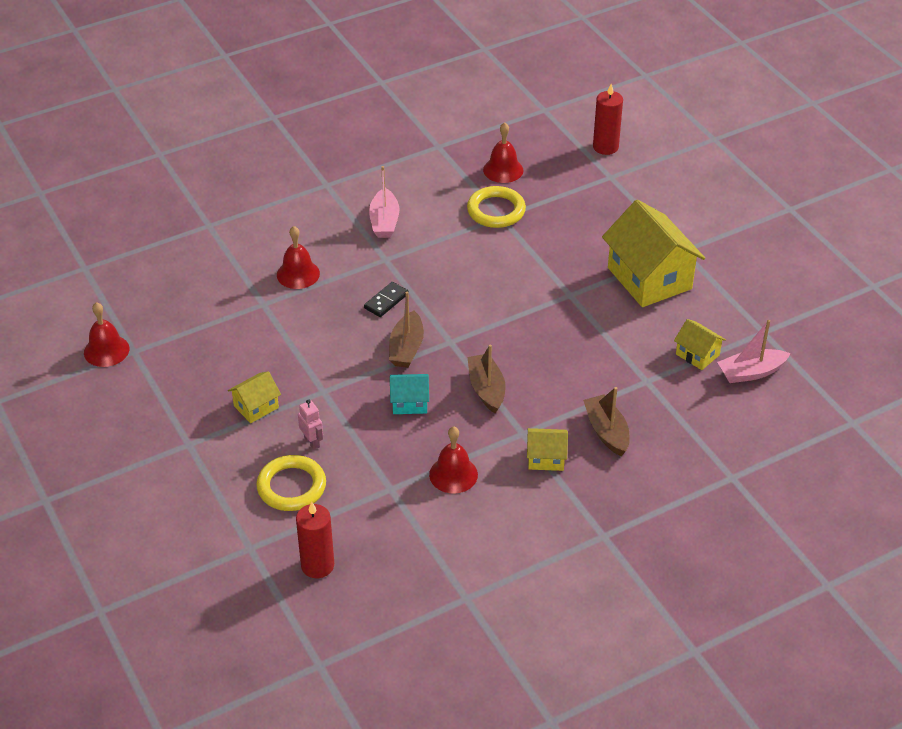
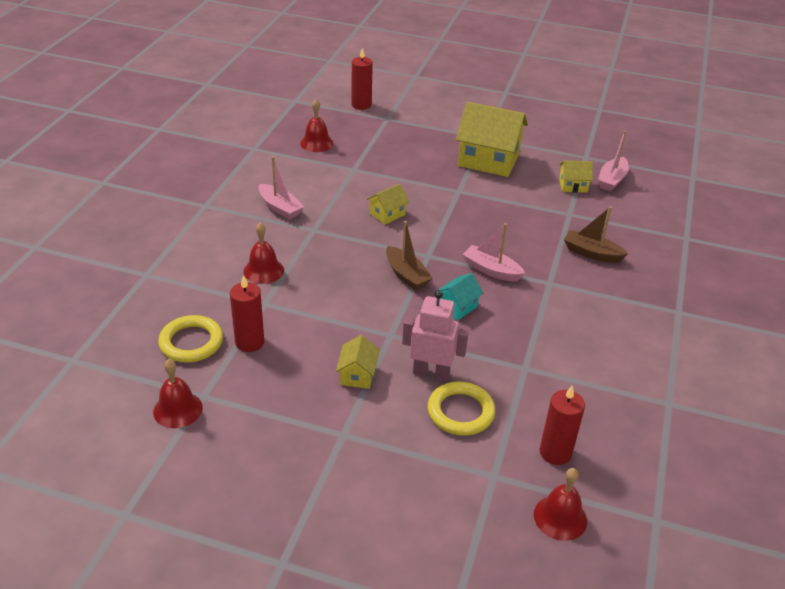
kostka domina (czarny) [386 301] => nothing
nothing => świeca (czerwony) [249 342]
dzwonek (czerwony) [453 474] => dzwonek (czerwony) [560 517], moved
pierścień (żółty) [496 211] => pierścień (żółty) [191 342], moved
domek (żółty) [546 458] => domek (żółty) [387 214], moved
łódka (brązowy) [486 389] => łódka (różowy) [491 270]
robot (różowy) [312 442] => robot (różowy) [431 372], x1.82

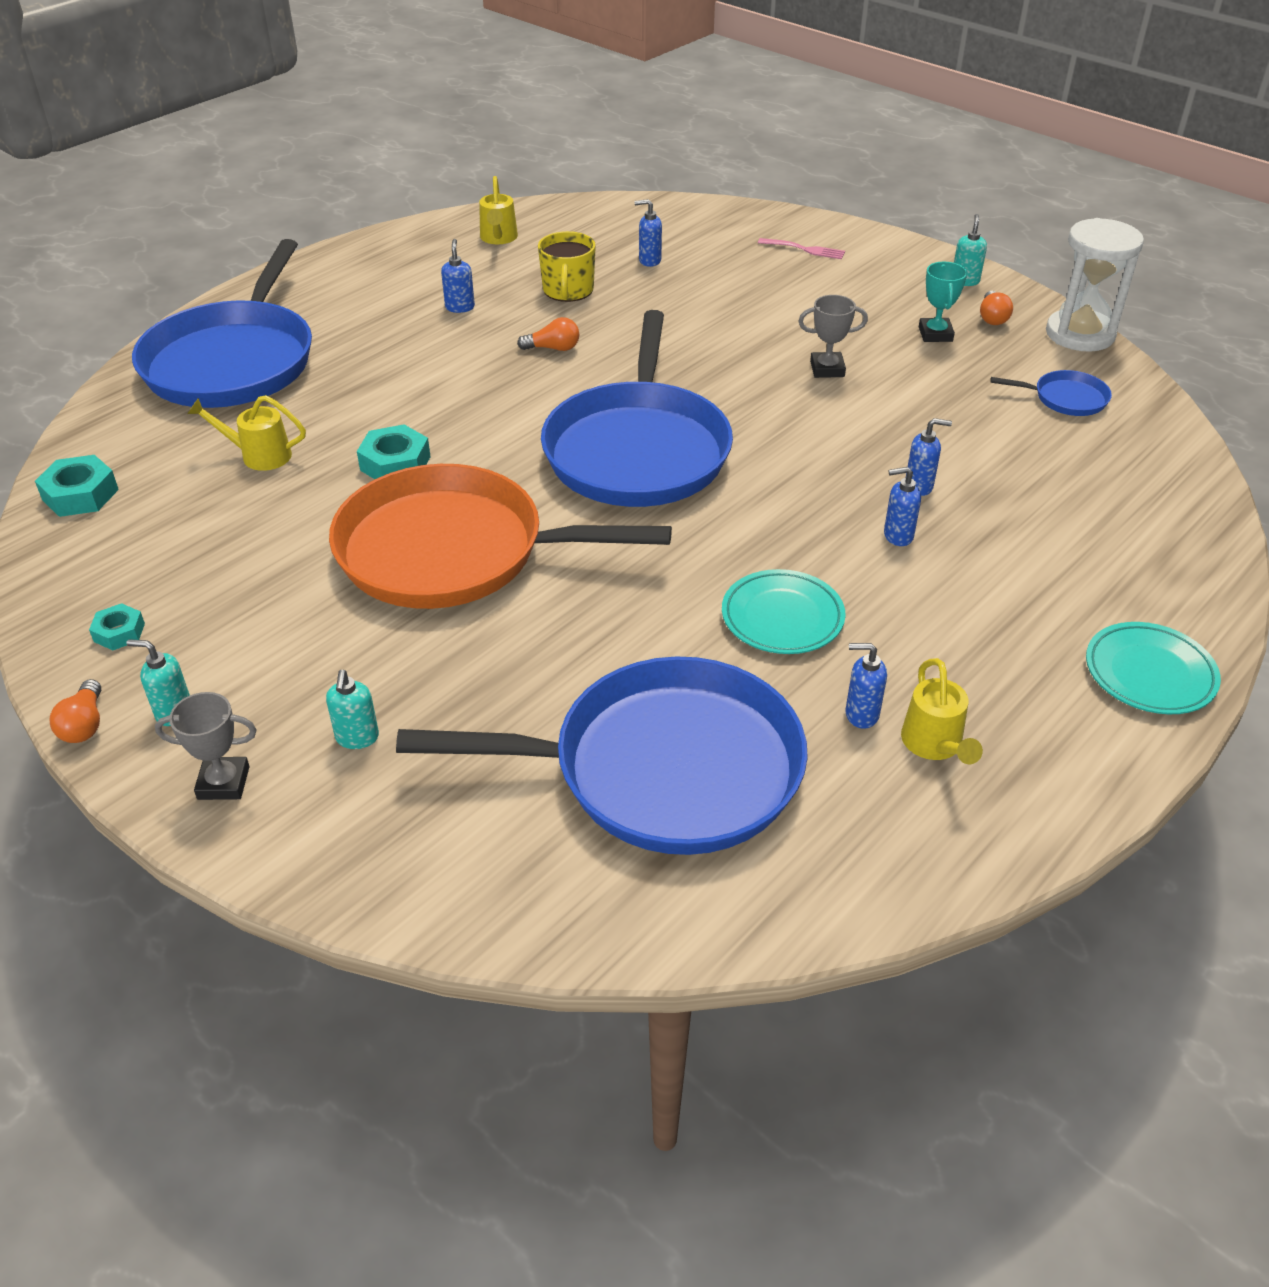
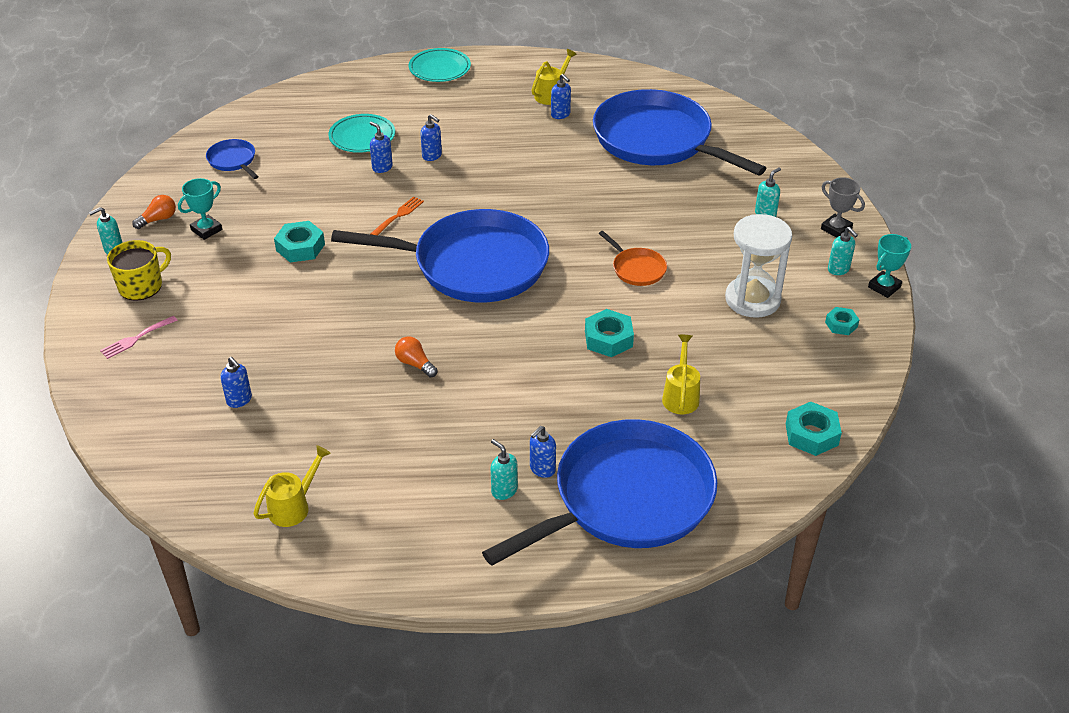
nothing => widelec (pomarańczowy) [398 216]
nothing => dozownik mydła (turkusowy) [504 490]
dozownik mydła (niebieski) [460 307] => dozownik mydła (niebieski) [542 469], moved
kubek (żółty) [568 290] => kubek (żółty) [141 286], moved
talerz (turkusowy) [782 617] => talerz (turkusowy) [362 137], moved
klepsydra (biały) [1080 334] => klepsydra (biały) [752 299], moved
żarówka (pomarańczowy) [84 724] => puchar (turkusowy) [884 287]
puchar (szary) [827 369] => nakrętka (turkusowy) [300 247]
konewka (żółty) [259 455] => konewka (żółty) [681 396], 135 degrees counterclockwise
patelnia (niebieski) [638 450] => patelnia (niebieski) [474 265], 45 degrees clockwise
widelec (różowy) [804 249] => widelec (różowy) [136 338], 105 degrees counterclockwise
patelnia (pomarańczowy) [452 551] => patelnia (pomarańczowy) [637 269], x0.40

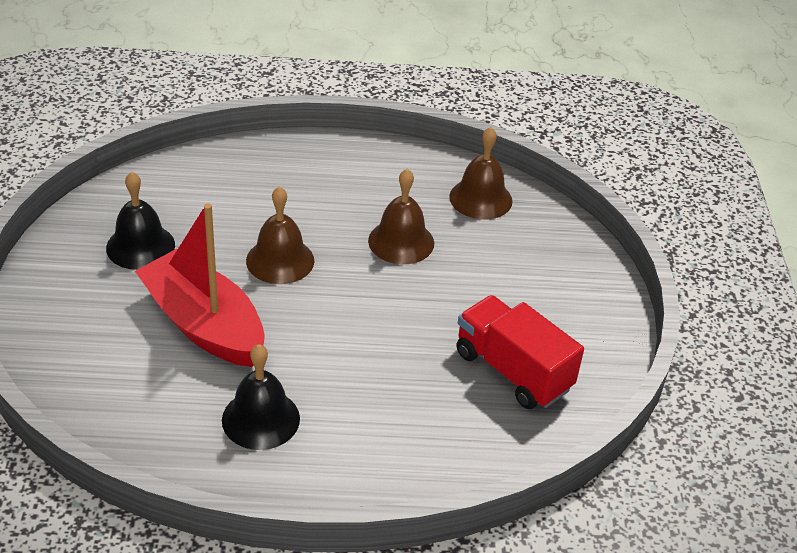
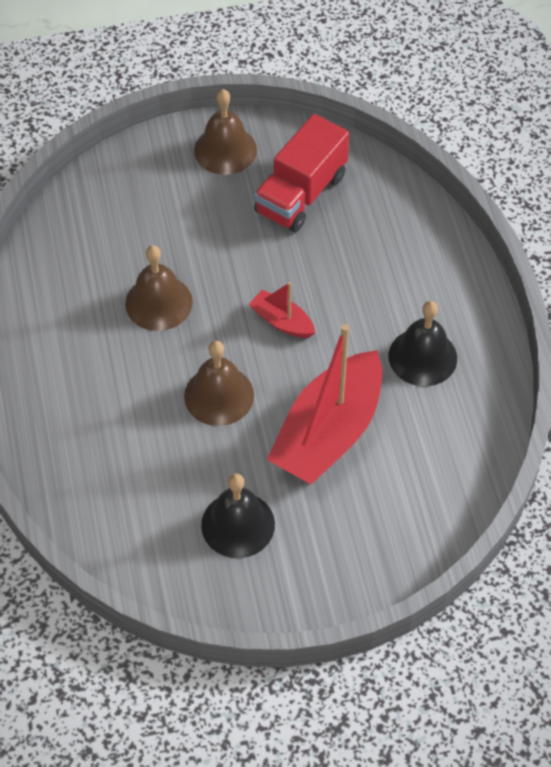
nothing => łódka (czerwony) [282 321]
dzwonek (brązowy) [480 198] => dzwonek (brązowy) [225 150], moved

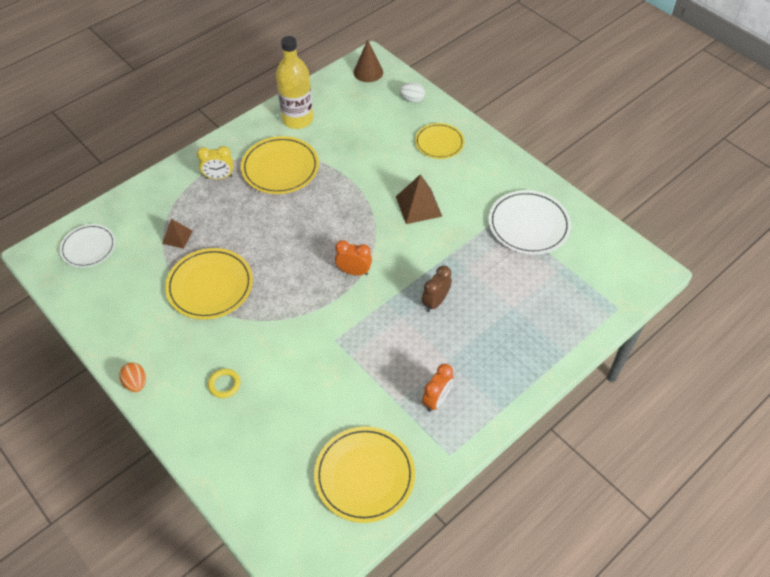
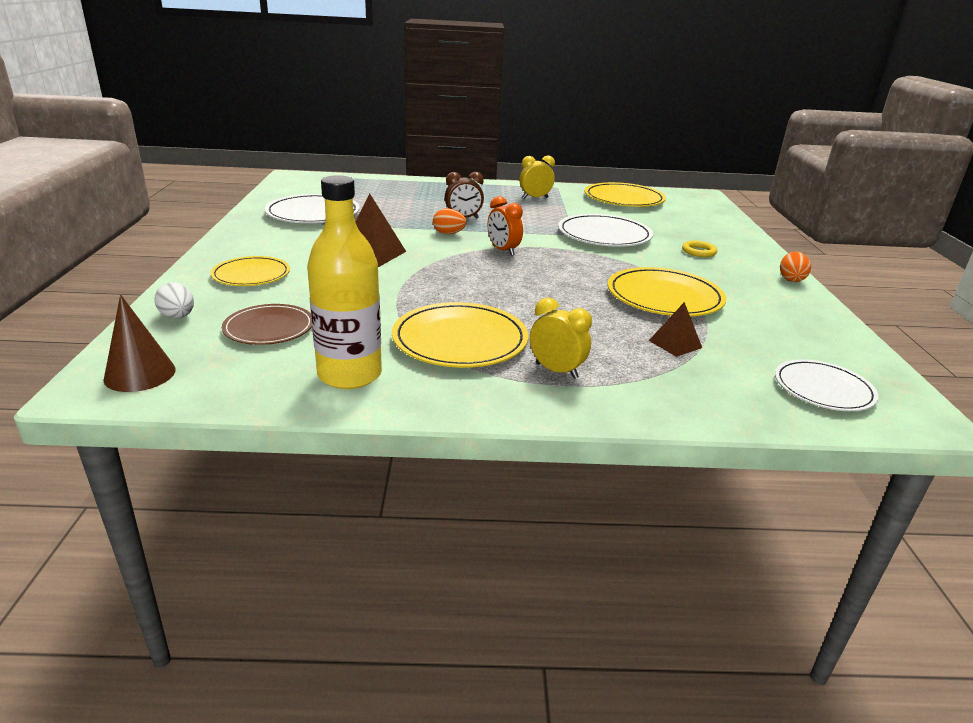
nothing => talerz (brązowy) [269 328]
nothing => jajko (pomarańczowy) [448 234]
nothing => talerz (biały) [604 235]
budzik (pomarańczowy) [436 400] => budzik (żółty) [535 198]

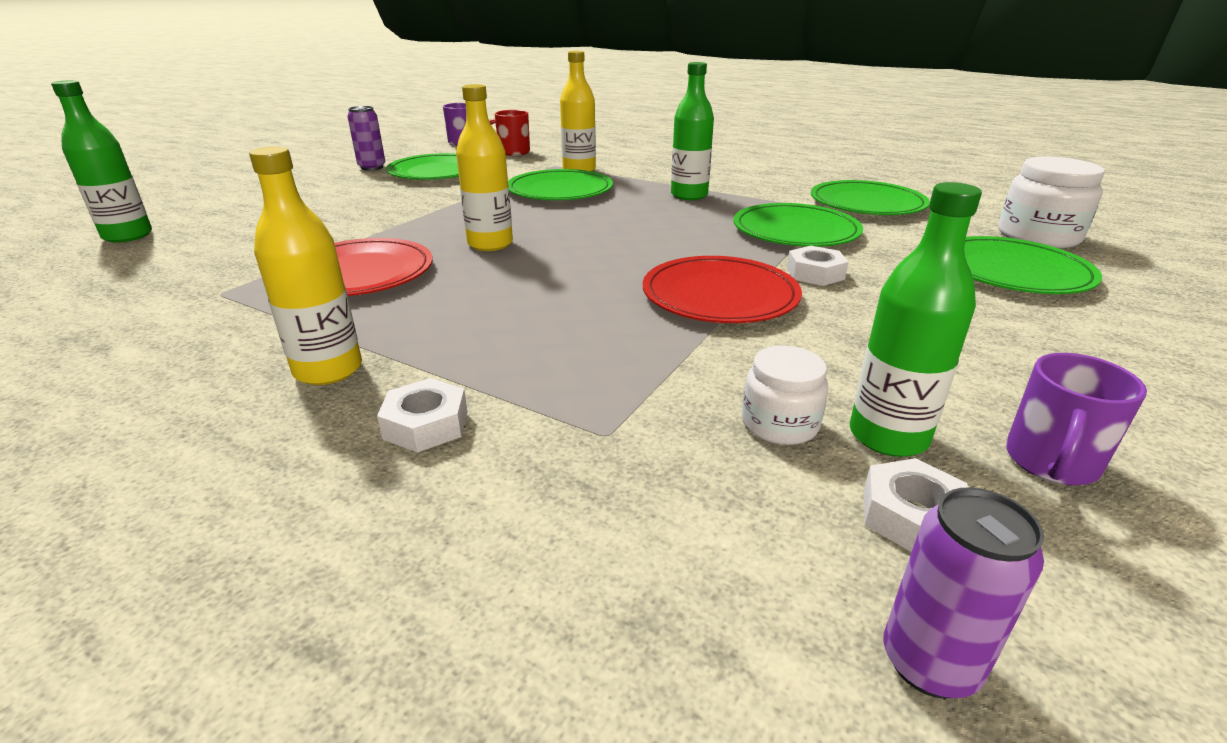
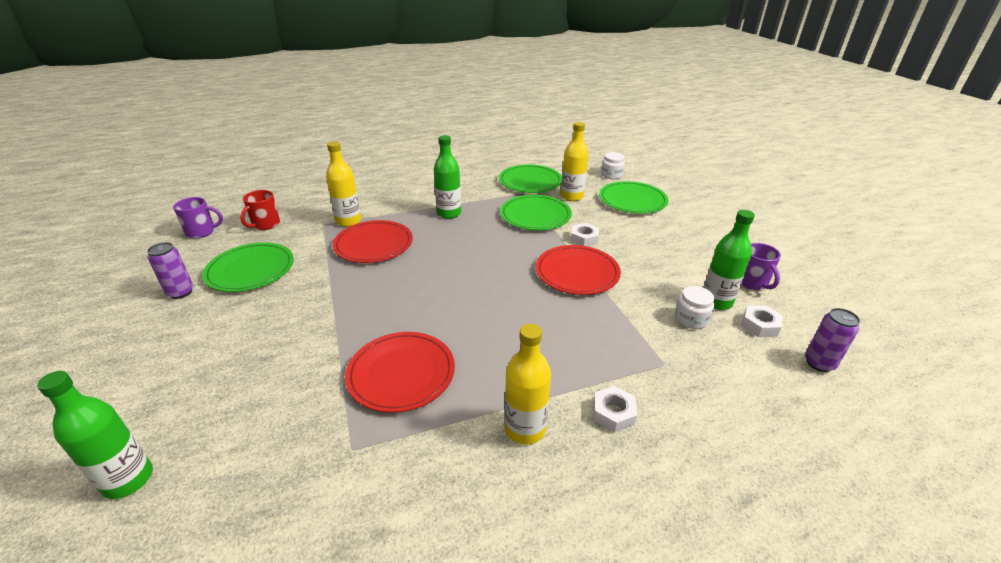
butelka (żółty) [490 244] => butelka (żółty) [572 196], moved
talerz (zielony) [560 190] => talerz (czerwony) [373 244]
słoik (biały) [1038 237] => słoik (biały) [611 175], x0.60

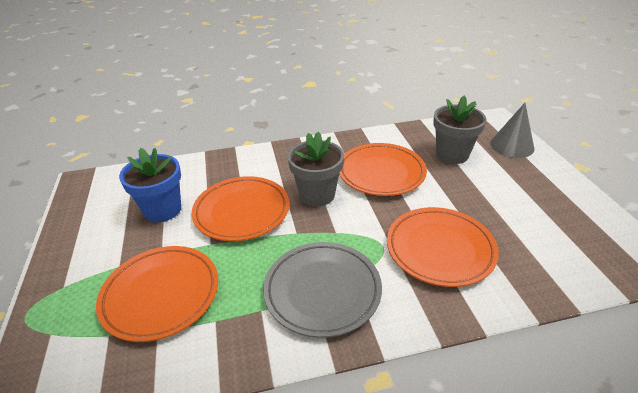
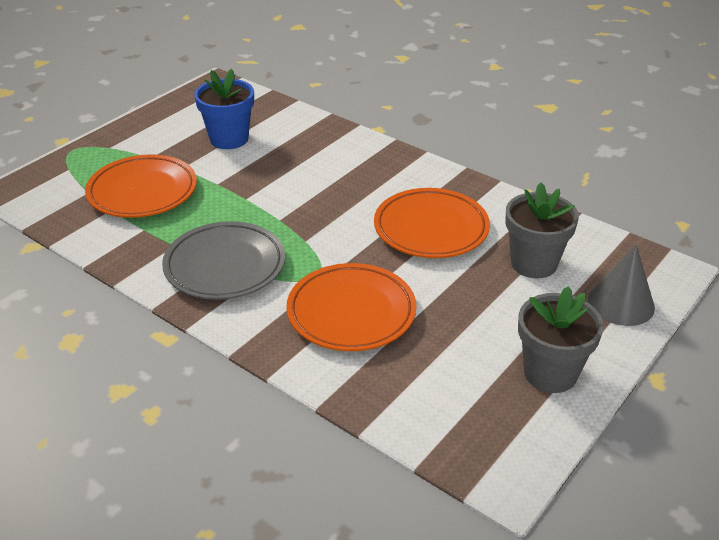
talerz (pomarańczowy) [242 212] => nothing
doniczka (szary) [317 195] => doniczka (szary) [550 373], moved

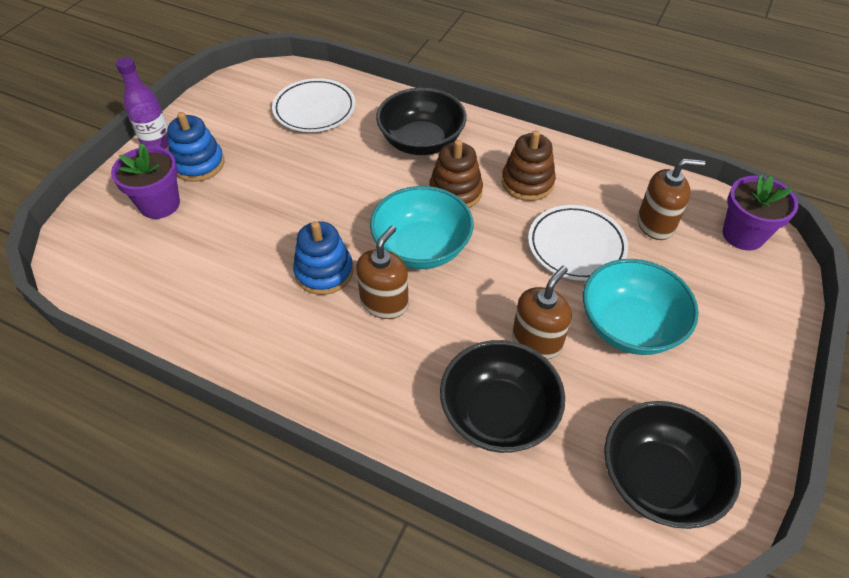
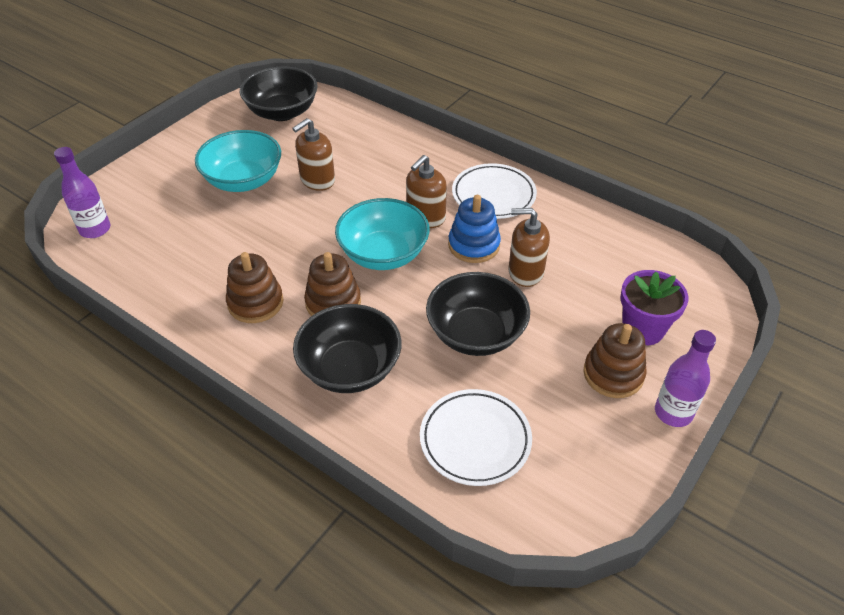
miska (czarny) [498 414] => miska (czarny) [476 334], moved
talerz (biały) [576 246] => talerz (biały) [493 195], moved
dozownik mydła (brązowy) [655 224] => dozownik mydła (brązowy) [525 272], moved
doniczka (fioletowy) [743 235] => butelka (fioletowy) [95 229]
zabawka nakładanka (niebieski) [198 164] => zabawka nakładanka (brązowy) [613 374]

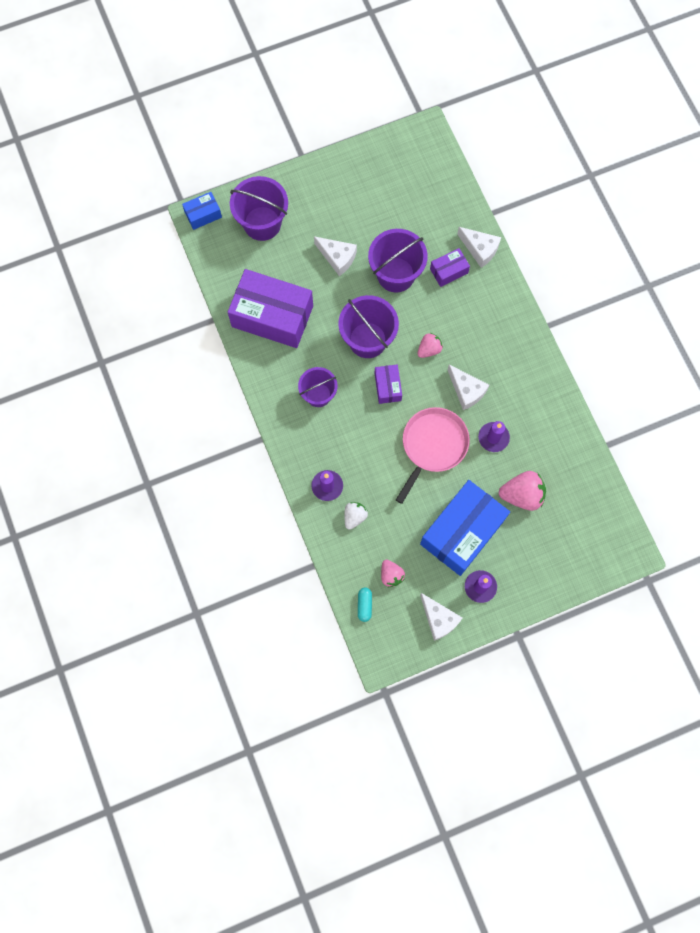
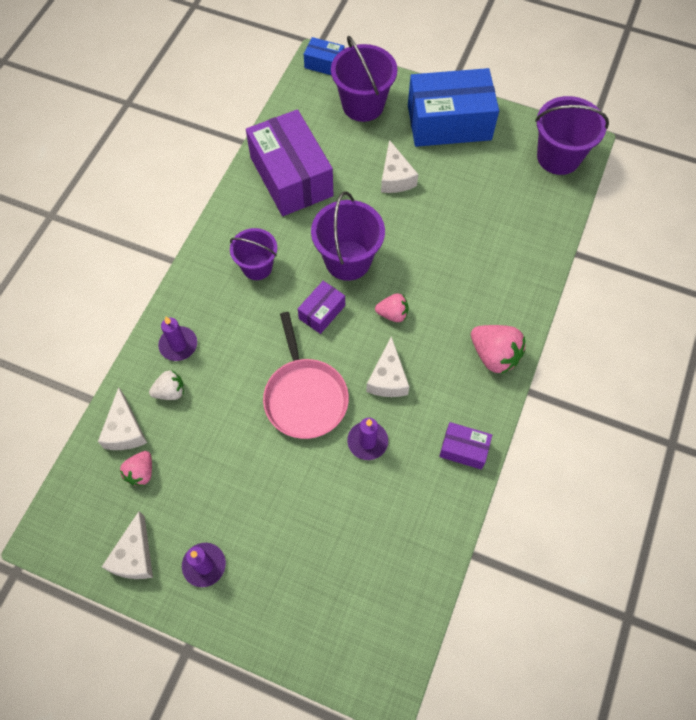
kapsułka (turkusowy) [364 605] => nothing
wiadro (fioletowy) [396 275] => wiadro (fioletowy) [558 157], moved
pudełko (niebieski) [462 532] => pudełko (niebieski) [449 122], moved
pudełko (fioletowy) [449 271] => pudełko (fioletowy) [464 449], moved
ser (biały) [480 249] => ser (biały) [125 430], moved
truskawka (różowy) [522 495] => truskawka (różowy) [494 355], moved
patelnia (różowy) [433 446] => patelnia (różowy) [305 397], 90 degrees clockwise

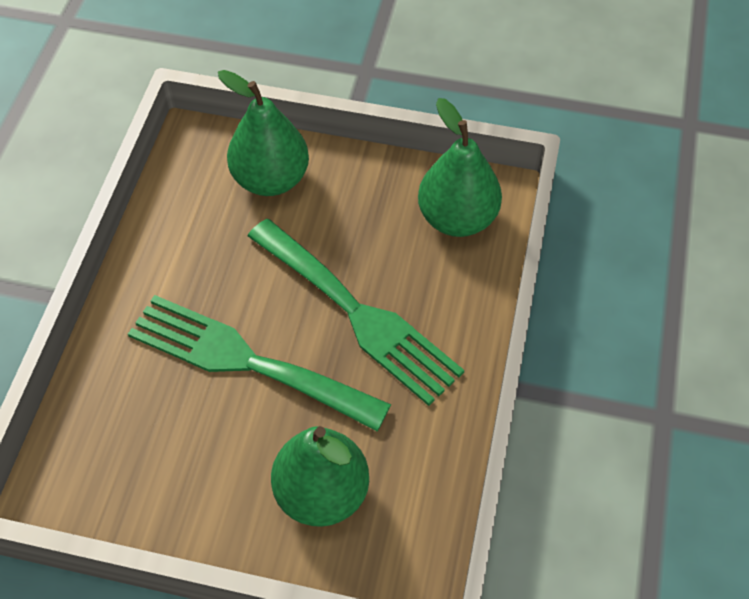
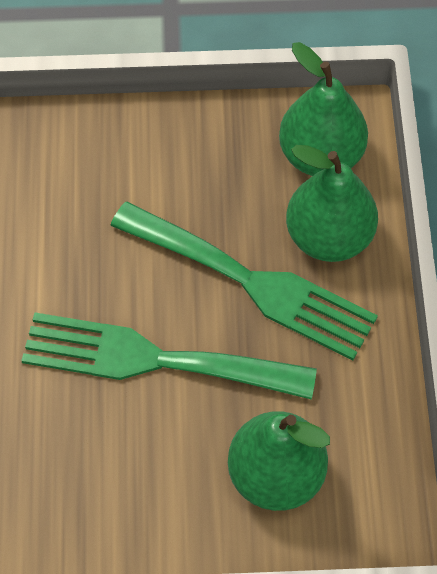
gruszka (zielony) [271 179] => gruszka (zielony) [329 237], moved

